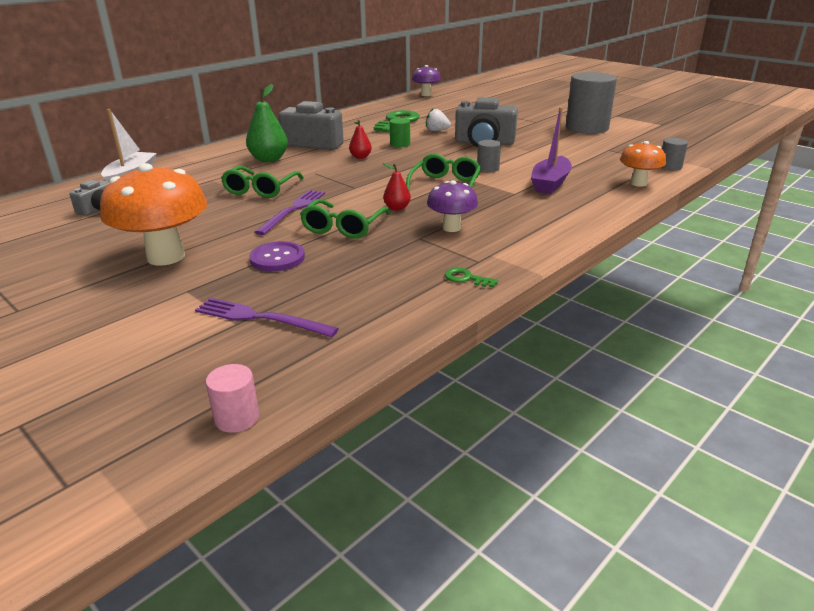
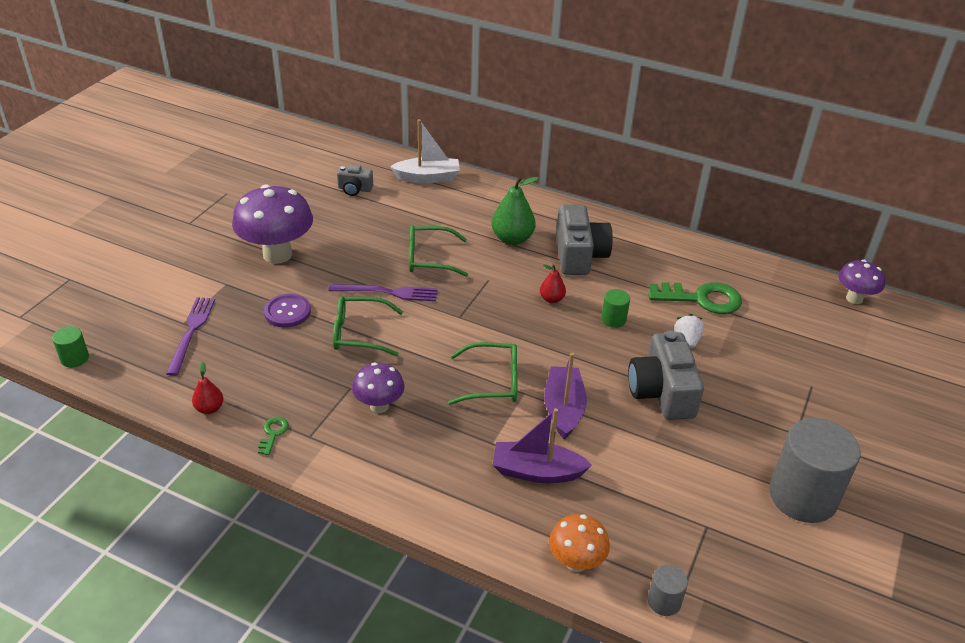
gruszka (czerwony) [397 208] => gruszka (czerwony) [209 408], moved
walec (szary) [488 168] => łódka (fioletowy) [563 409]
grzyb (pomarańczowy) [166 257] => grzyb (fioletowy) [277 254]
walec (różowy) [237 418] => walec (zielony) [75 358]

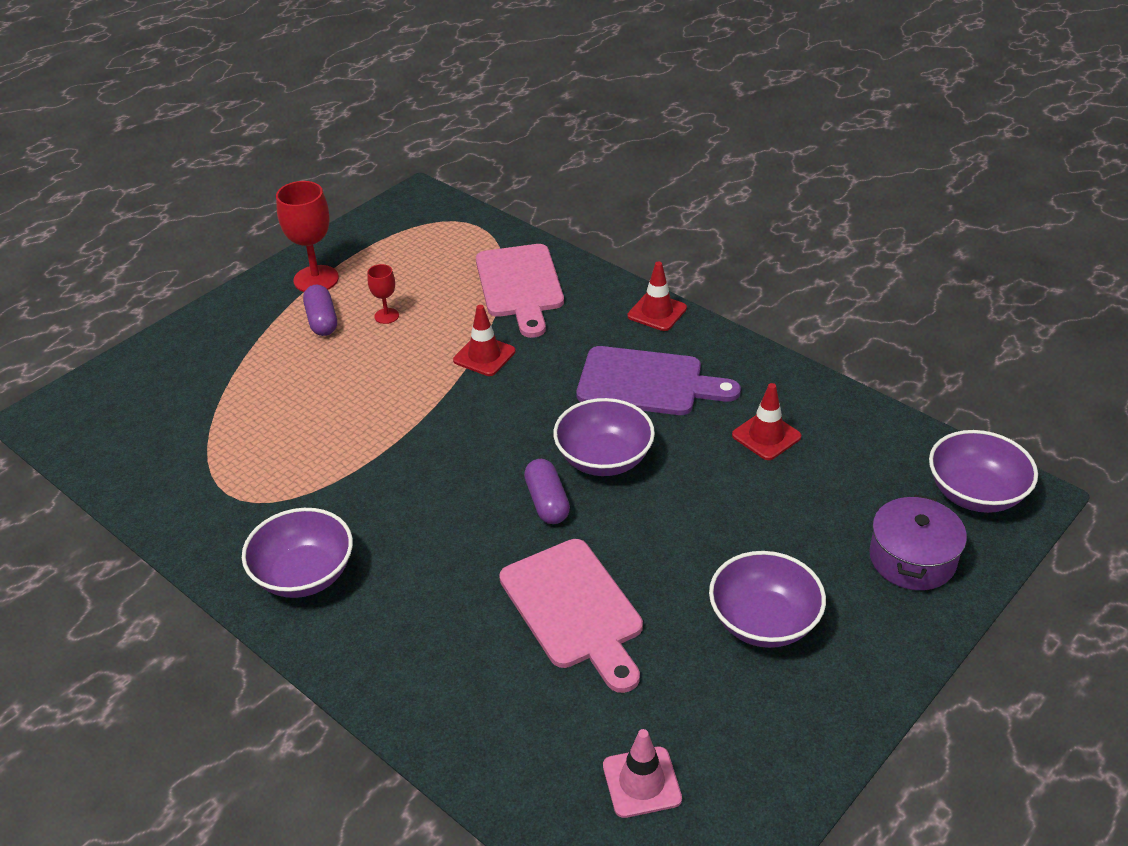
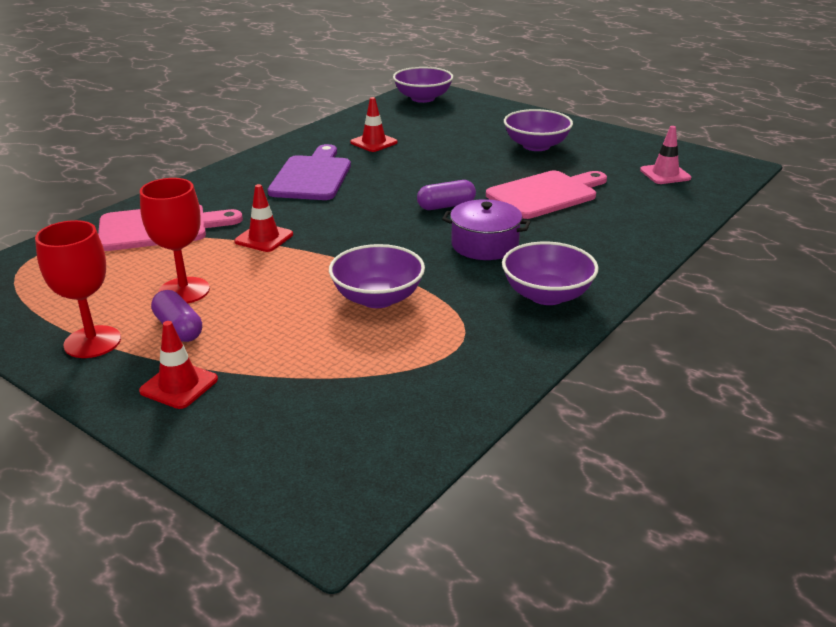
miska (fioletowy) [604 459] => miska (fioletowy) [377 298], moved
pachołek (czerwony) [657 312] => pachołek (czerwony) [179 385], moved
garnek (fioletowy) [912 558] => garnek (fioletowy) [484 245], moved
kapsułka (fioletowy) [322 320] => kapsułka (fioletowy) [178 328], 75 degrees clockwise
kielich (czerwony) [386 316] => kielich (czerwony) [184 291], x1.90

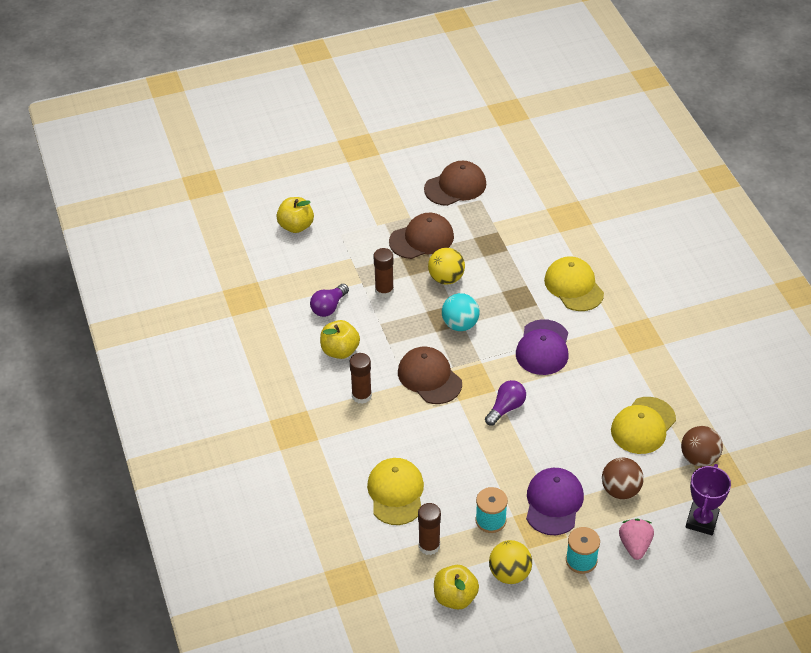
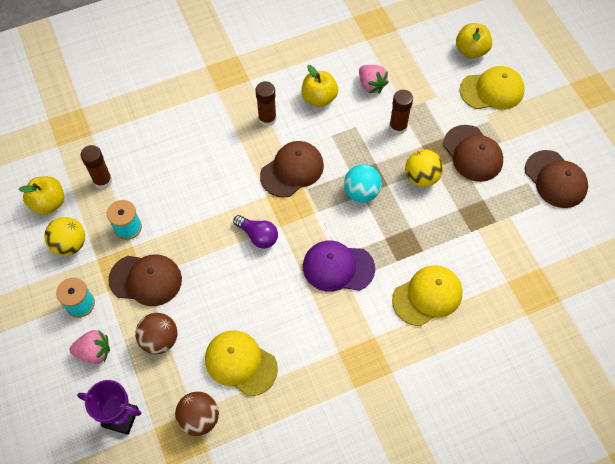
czapka (żółty) [396 493] => czapka (żółty) [492 90], moved
żarówka (fioletowy) [329 307] => truskawka (różowy) [371 85]
czapka (fioletowy) [553 503] => czapka (brązowy) [146 280]

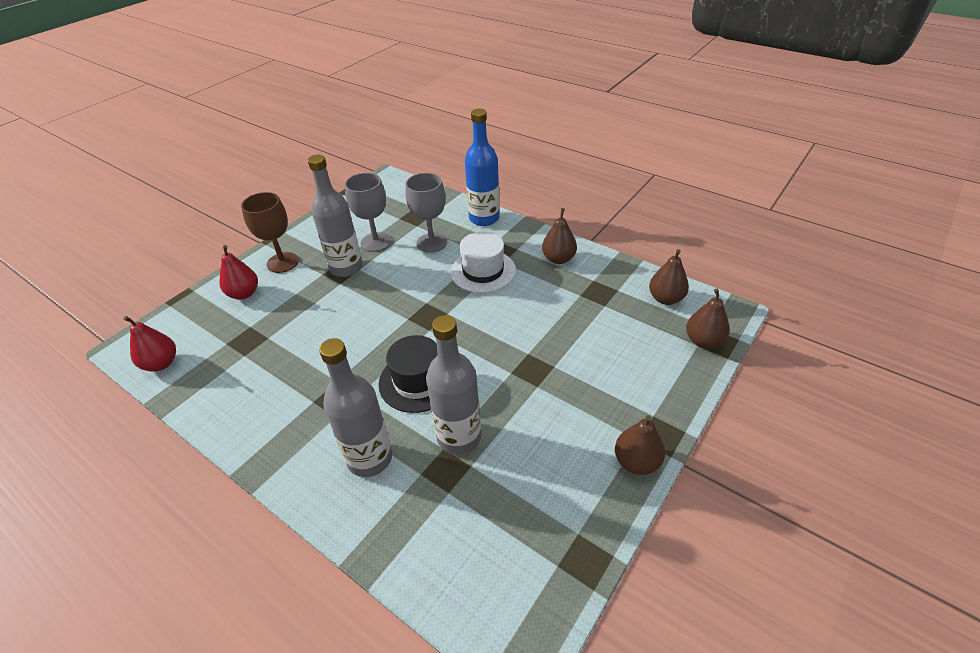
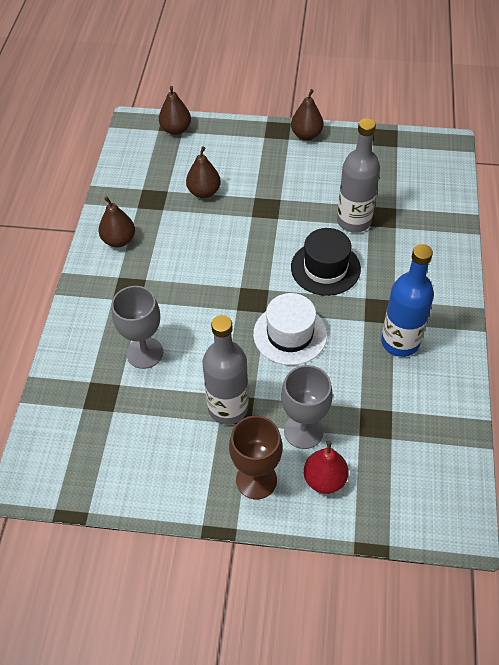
gruszka (czerwony) [161 363] => nothing
butelka (szary) [369 458] => nothing
kielich (szary) [376 242] => kielich (szary) [303 431], moved
kapelusz (biały) [483 271] => kapelusz (biały) [290 334], moved
butelka (niebieski) [484 218] => butelka (niebieski) [400 342], moved
gruszka (brązowy) [665 299] => gruszka (brązowy) [204 192], moved

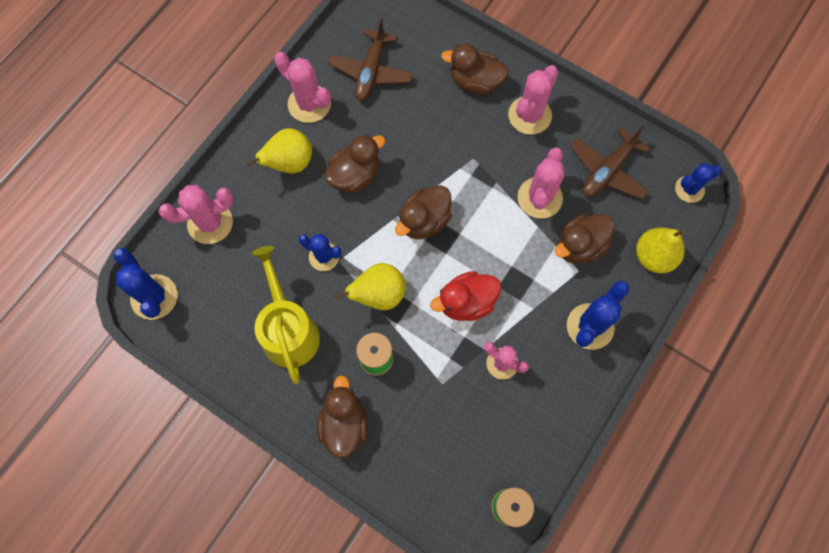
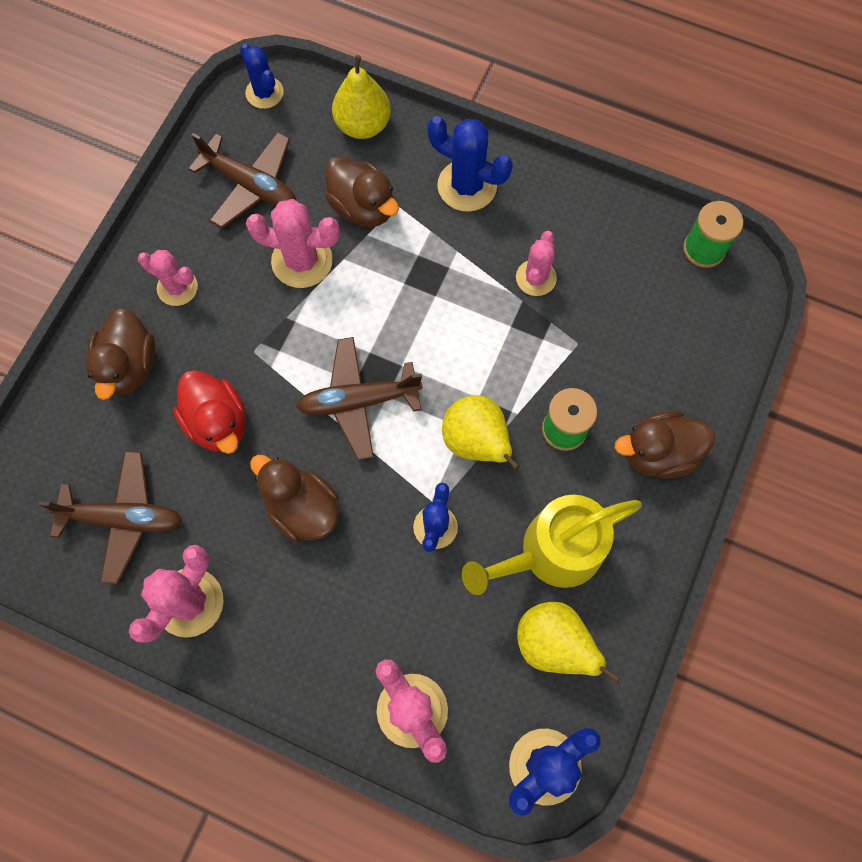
gruszka (żółty) [289 163] => gruszka (żółty) [553 644], moved
kaczka (czerwony) [466 302] => kaczka (czerwony) [218 422], moved
kaczka (brązowy) [424 221] => samolot (brązowy) [358 401]
kaktus (różowy) [529 115] => kaktus (różowy) [177 287], x0.66

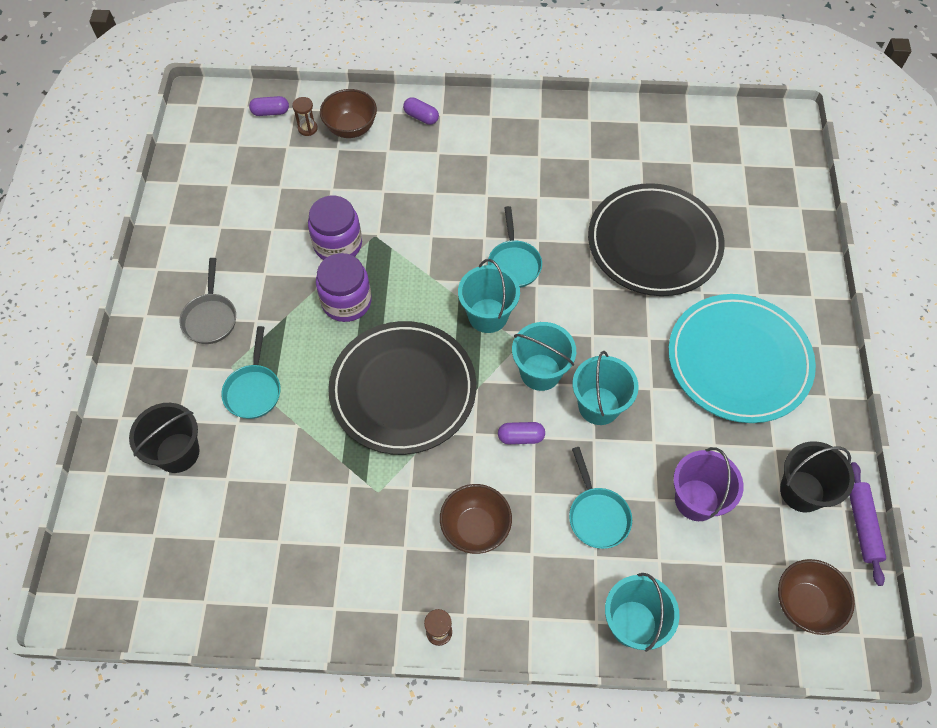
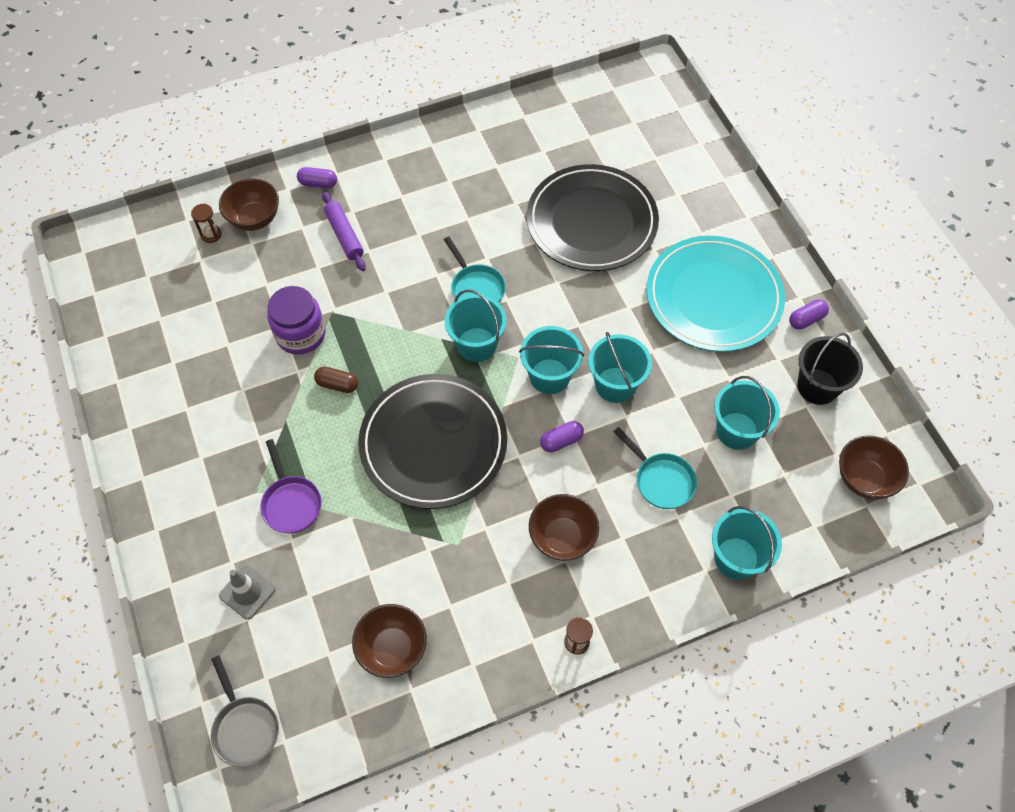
nothing => miska (brązowy) [392 648]
patelnia (szary) [210 317] => patelnia (szary) [245 727], moved
kapsułka (fioletowy) [270 112] => kapsułka (fioletowy) [806 319], moved
wałek do ciasta (fioletowy) [862 525] => wałek do ciasta (fioletowy) [344 235], moved
wiadro (czarny) [177 452] => pachołek (szary) [247 592]
słoik (fioletowy) [346 301] => kapsułka (brązowy) [337 384]
patelnia (turkusowy) [253 390] => patelnia (fioletowy) [291 503]
wiadro (fioletowy) [696 500] => wiadro (turkusowy) [737 431]

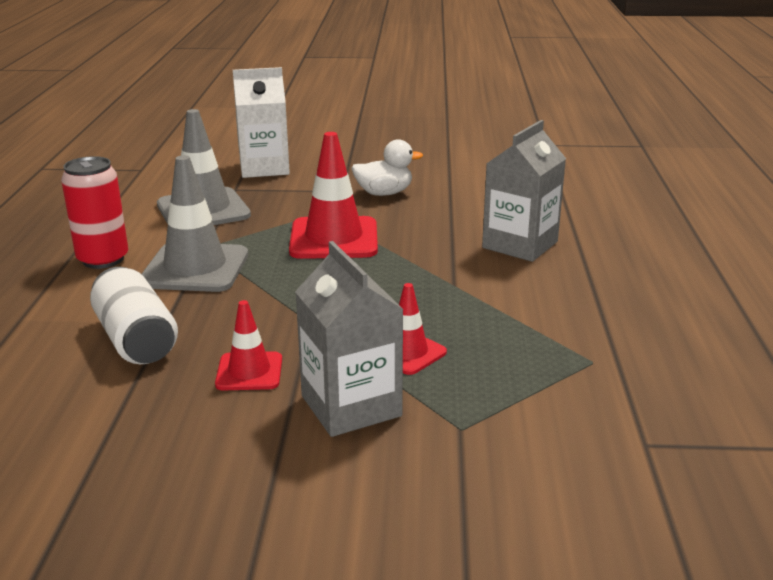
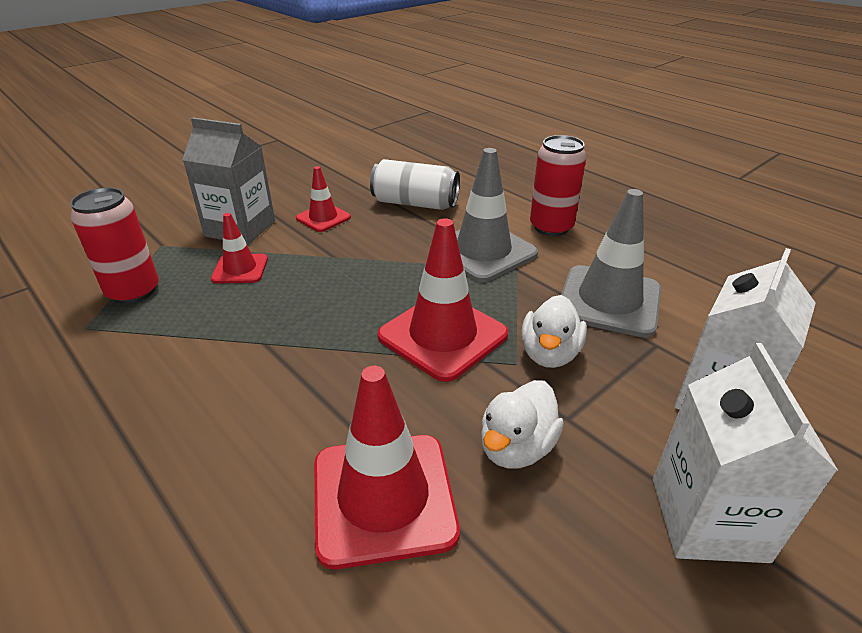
karton mleka (szary) [520 245] => nothing
nothing => puszka (czerwony) [133 291]
nothing => pachołek (czerwony) [383 497]
nothing => kaczka (biały) [549 354]
nothing => karton mleka (biały) [708 519]

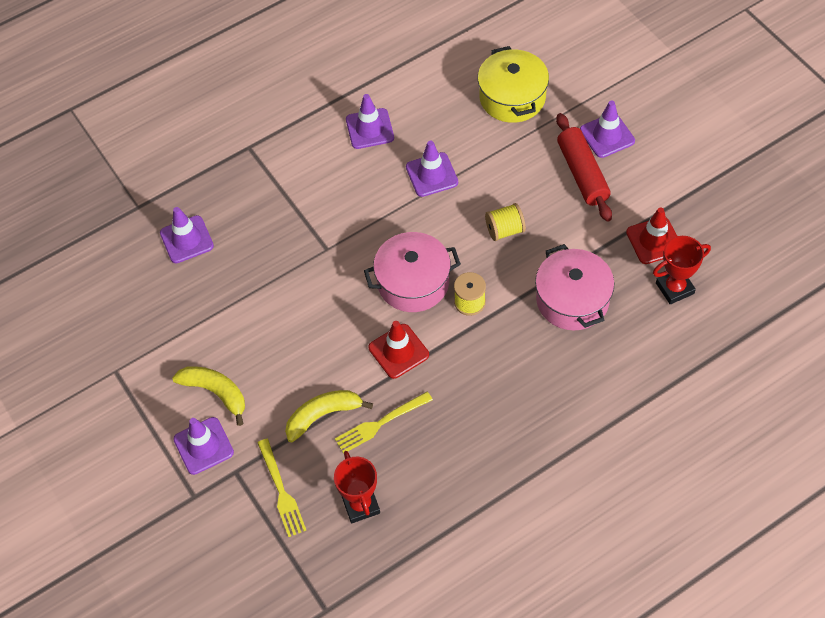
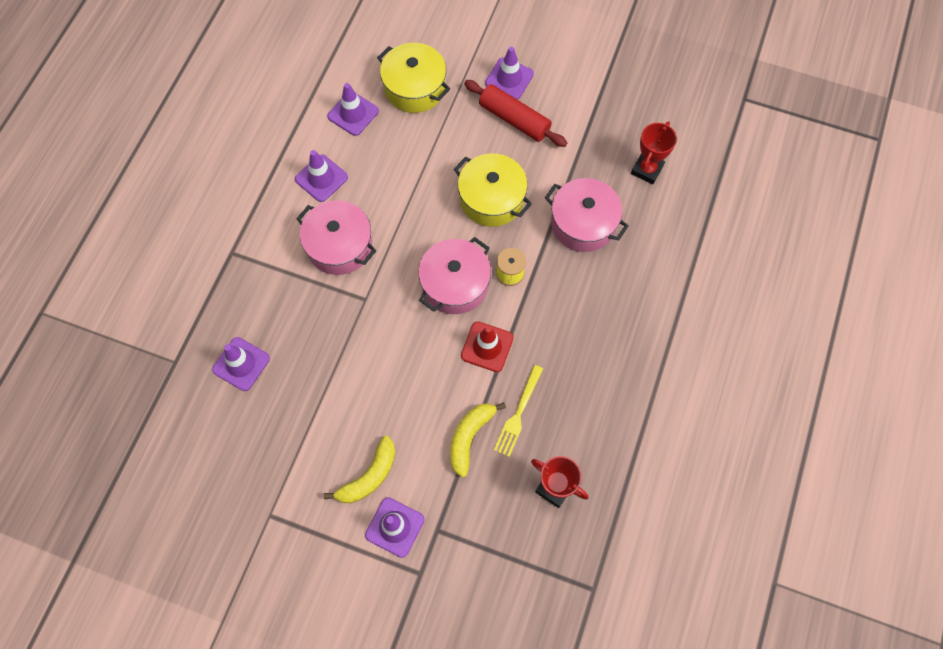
widelec (żółty) [281 491] => nothing
pachołek (czerwony) [654 241] => nothing
nothing => garnek (różowy) [339 246]
pachołek (fioletowy) [432 175] => pachołek (fioletowy) [353 113], moved
szpulka (żółty) [505 230] => garnek (żółty) [491 199]
banan (żółty) [216 392] => banan (żółty) [369 476], 135 degrees clockwise

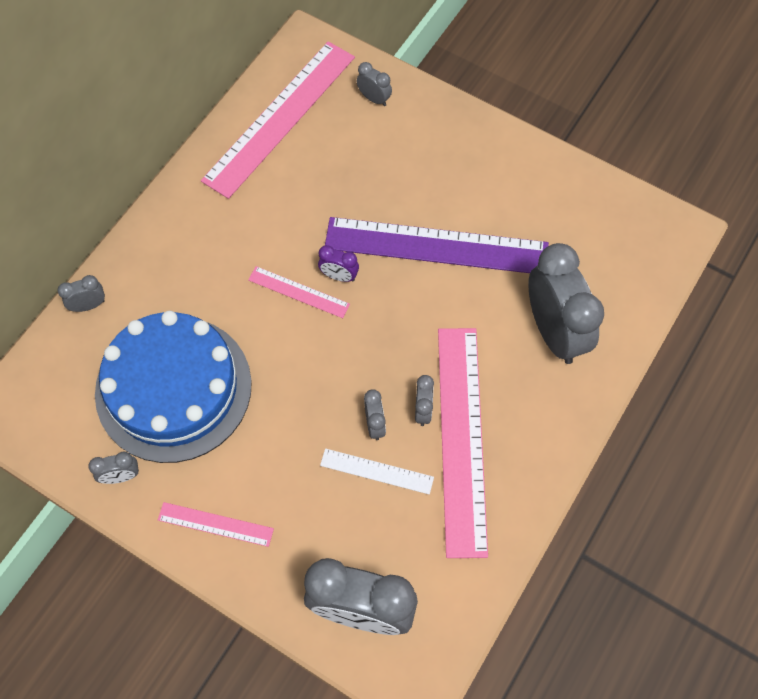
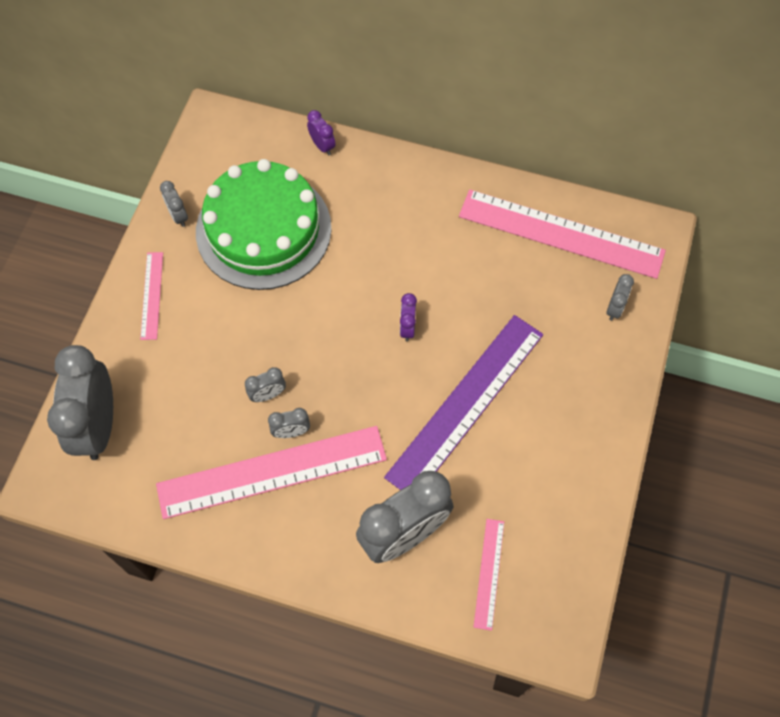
linijka (biały) [376 471] => nothing
linijka (różowy) [298 292] => linijka (różowy) [489 573], moved
budzik (szary) [89 305] => budzik (fioletowy) [322 146]
tort (niebieski) [173 388] => tort (zielony) [263 229]
linijka (fioletowy) [436 246] => linijka (fioletowy) [466 404], 45 degrees clockwise

